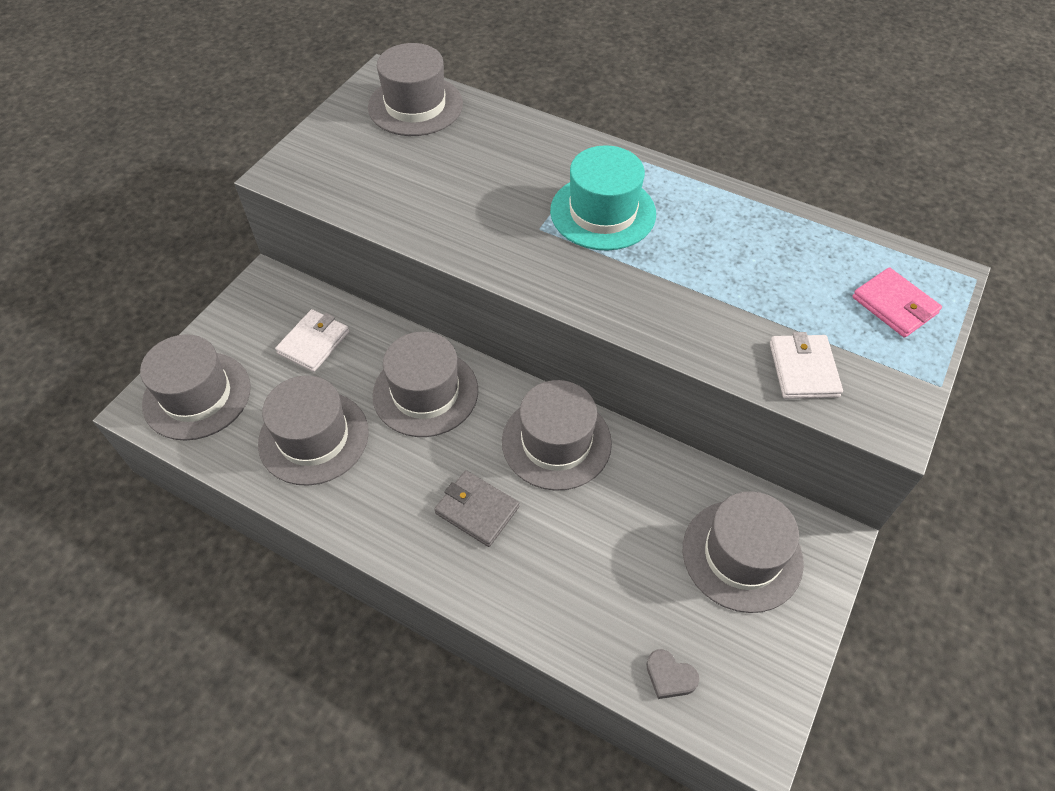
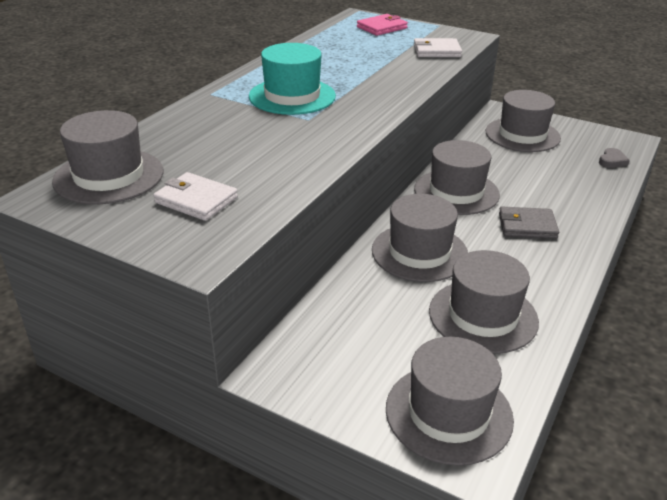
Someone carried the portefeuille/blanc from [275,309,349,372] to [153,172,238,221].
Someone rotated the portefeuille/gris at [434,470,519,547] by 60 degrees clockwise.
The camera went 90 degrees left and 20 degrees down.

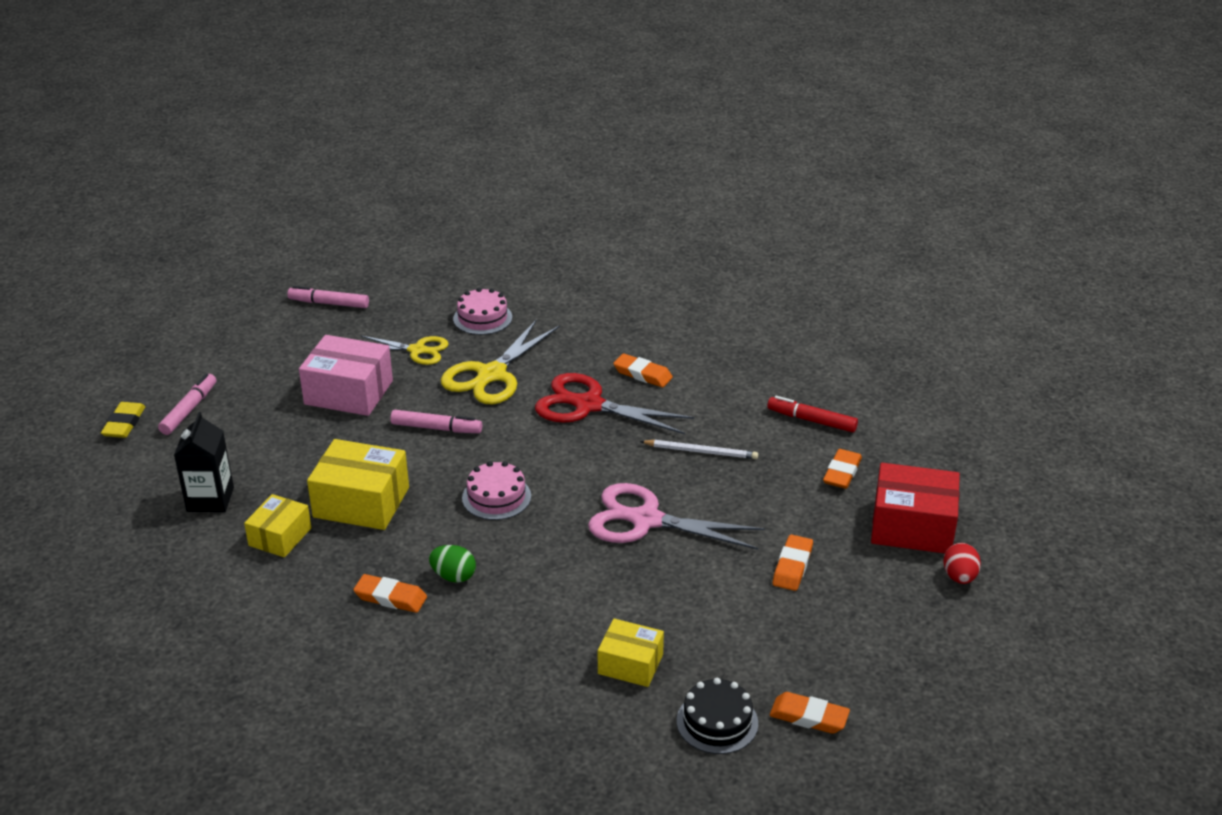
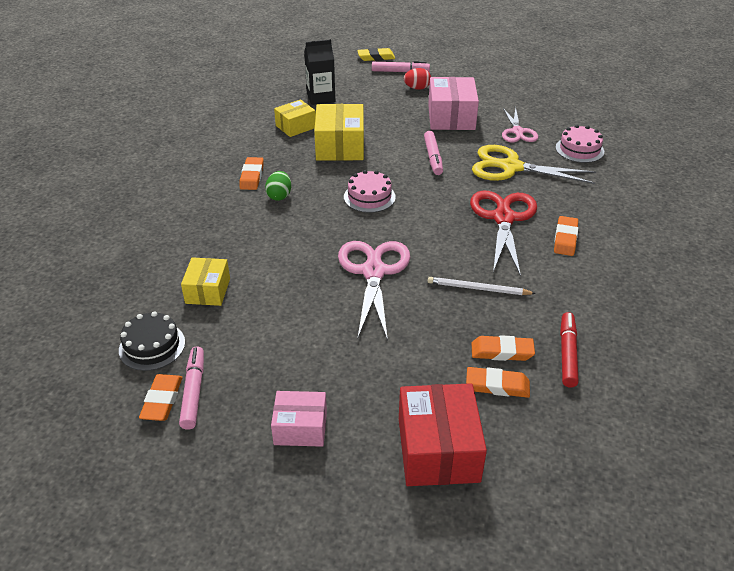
Someone carried the feutre/rose from [287,286,369,308] to [179,346,204,430].
Someone repainted the ciseaux/jaune at [361,336,449,365], which became the ciseaux/rose at [502,107,538,142].
Someone rotated the crayon/blanc at [640,440,758,459] by 105 degrees clockwise.
Someone rotated the boîte/jaune at [244,494,311,557] by 45 degrees counterclockwise.
Someone carried the gomme/orange from [773,534,813,591] to [472,335,535,361].
Someone carried the œuf/rouge from [943,543,981,584] to [404,68,431,90].
Someone put down the boîte/rose at [271,391,327,447].
The camera went 75 degrees right and 5 degrees up.

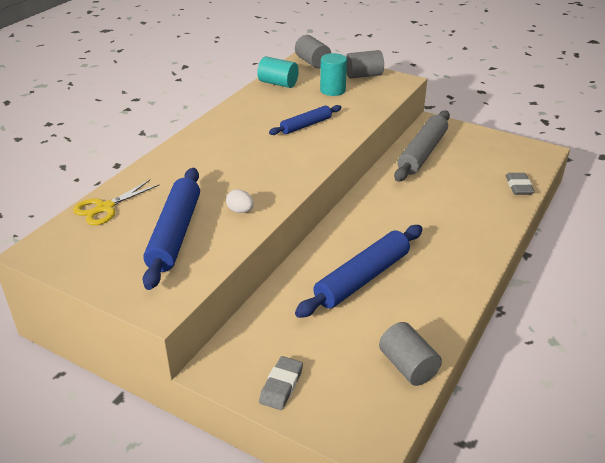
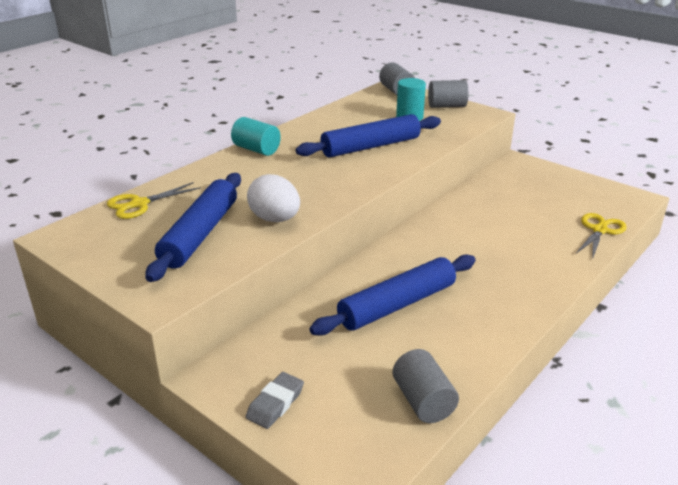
Someone carried the cylindre/turquoise from [257,56,299,88] to [231,117,281,156].
Someone scaled the rouleau à pâtisserie/bleu at [269,105,341,135] by 1.72.
Someone took away the rouleau à pâtisserie/gris at [394,110,450,182].
Someone swapped the gomme/gris at [506,173,535,195] for the ciseaux/jaune at [576,213,627,260].
Someone scaled the œuf/blanc at [226,189,254,213] by 1.87.
The camera went 10 degrees right and 5 degrees down.

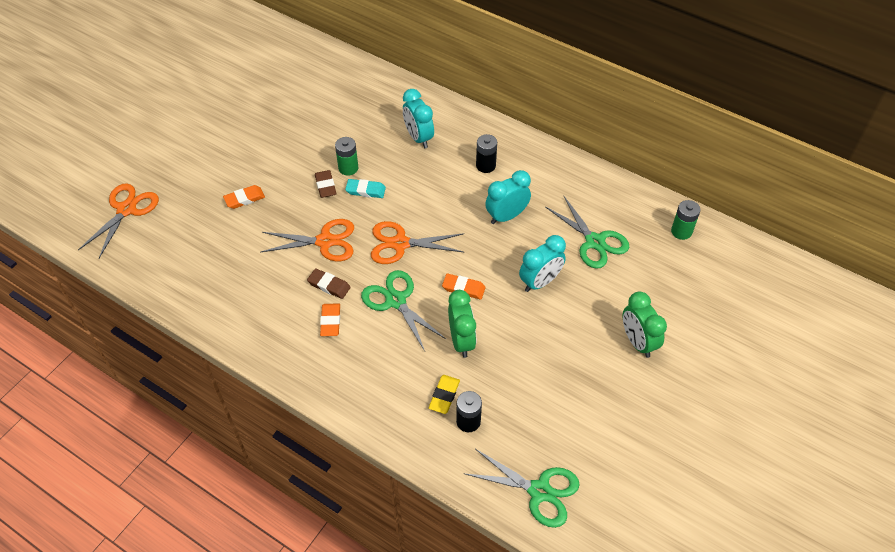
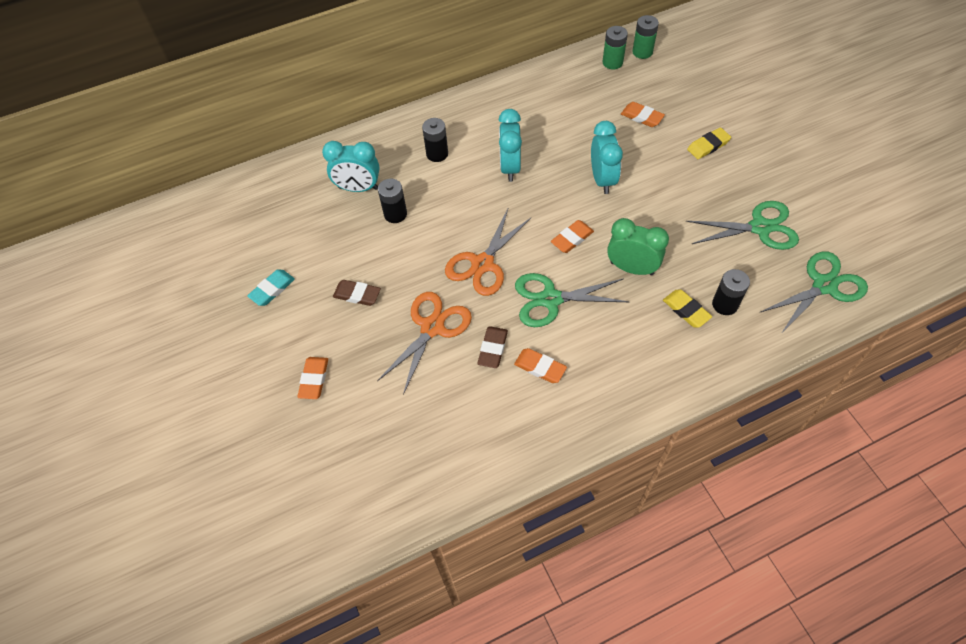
Someone carried the pile/vert from [335,137,358,176] to [632,15,659,59].
Someone carried the gomme/turquoise from [345,179,386,198] to [247,269,295,306].
Someone took away the ciseaux/orange at [78,184,159,258].
Someone carried the ciseaux/vert from [546,195,629,269] to [686,201,799,250].
Someone rotated the gomme/marron at [307,268,351,299] by 45 degrees counterclockwise.
Someone swapped the réveil/vert at [623,292,667,358] for the gomme/jaune at [687,127,731,159].
Someone put down the gomme/orange at [621,102,665,127].
Someone put down the pile/noir at [378,179,407,223].
The camera went 55 degrees left and 5 degrees up.

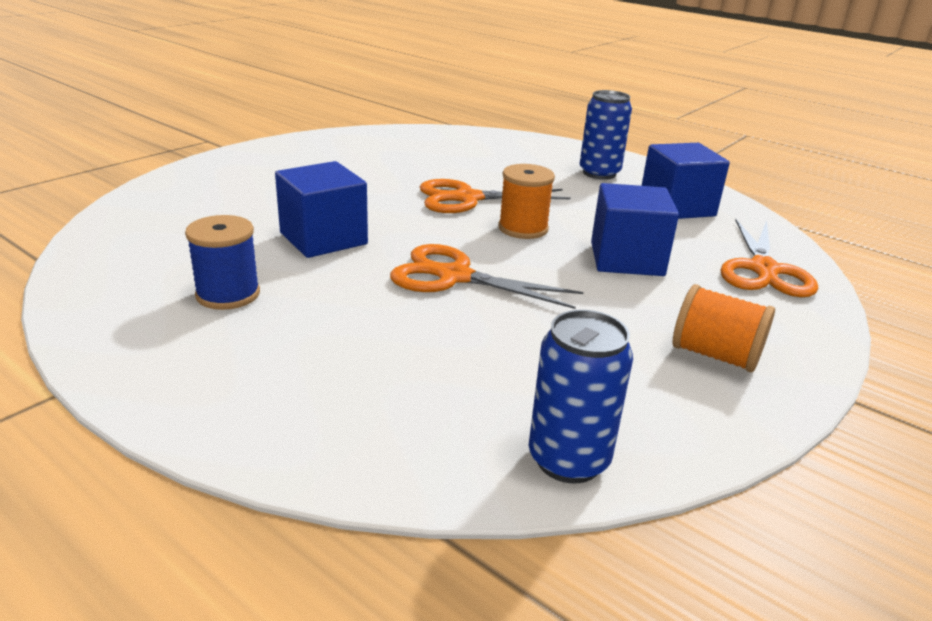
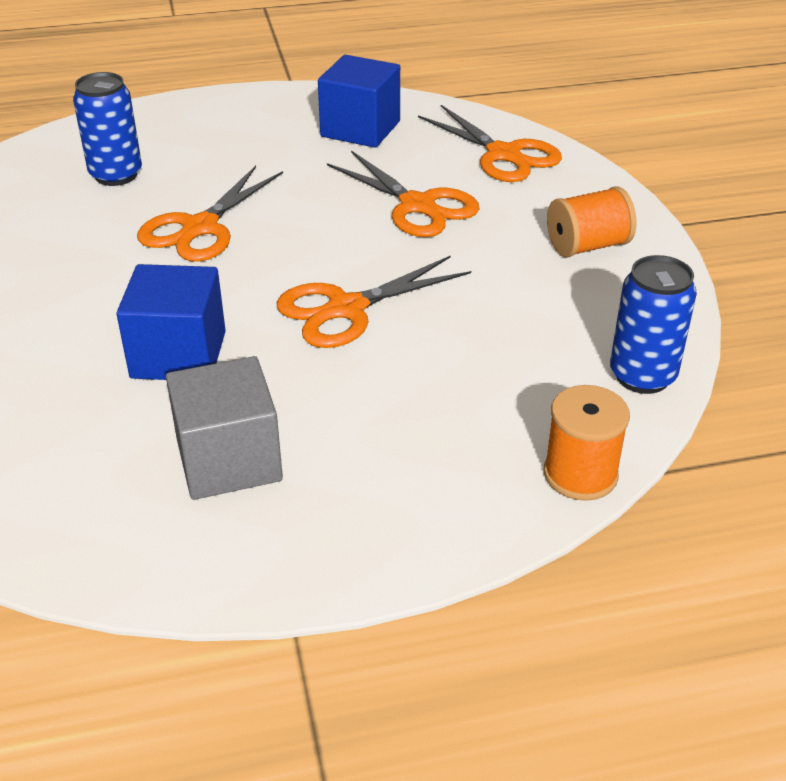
Someone carried the canette/bleu from [580,90,632,180] to [73,72,142,186].
Someone carried the bobine/orange from [498,164,555,239] to [544,385,630,501].
Someone swapped the cube/bleu at [591,183,679,276] for the ciseaux/orange at [327,151,480,237].
Someone swapped the bobine/bleu at [185,215,260,310] for the cube/gris at [166,356,283,500].
The camera went 50 degrees left and 10 degrees up.

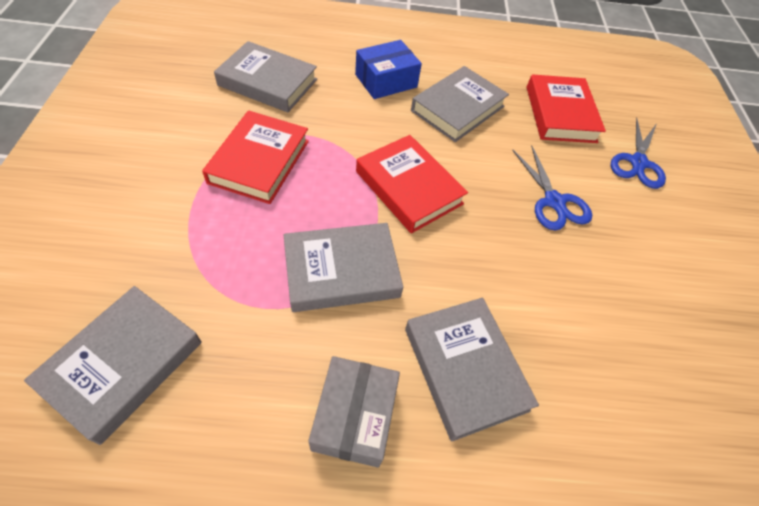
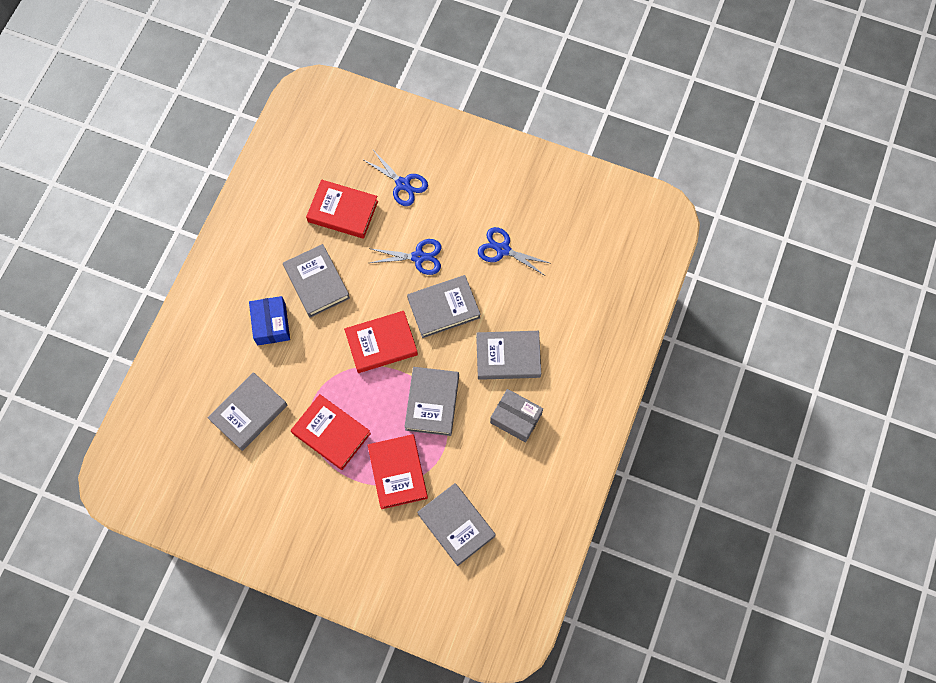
Someone put down the ciseaux/bleu at [478,227,552,275].
Someone put down the livre/gris at [407,275,480,338].
Someone put down the livre/rouge at [368,434,428,509].
The camera went 65 degrees left and 15 degrees up.

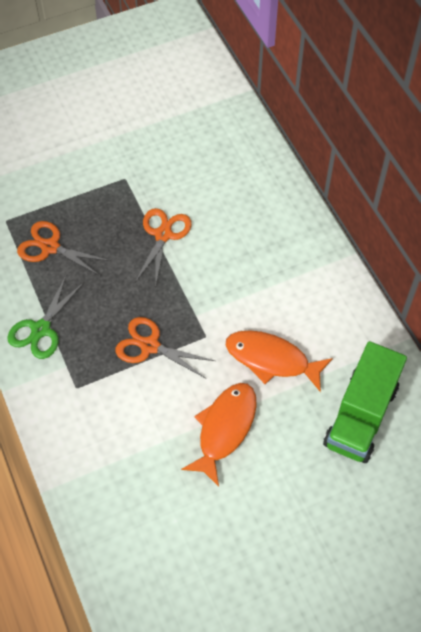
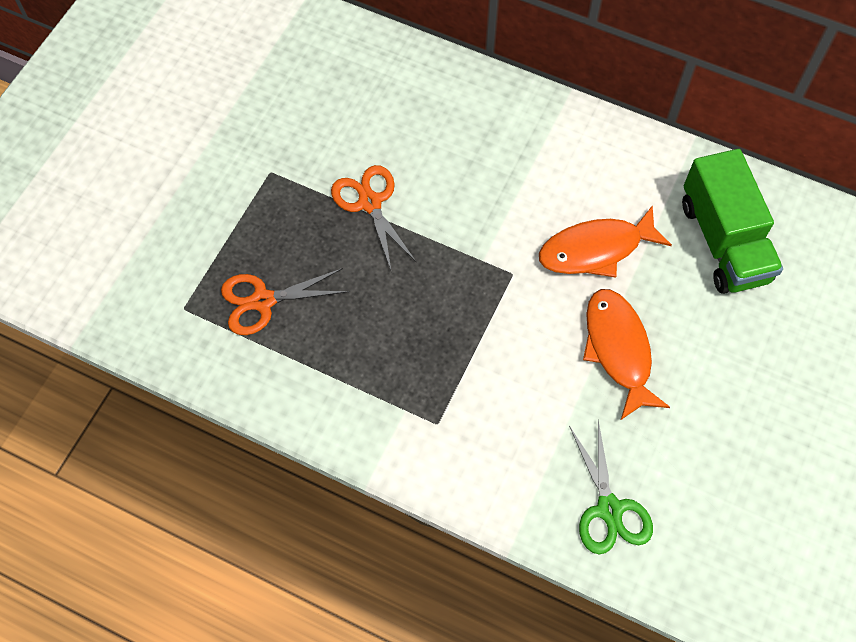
Someone carried the ciseaux/vert from [7,276,84,359] to [569,420,653,554].
Someone took away the ciseaux/orange at [115,317,215,378].
The camera went 40 degrees left and 5 degrees up.

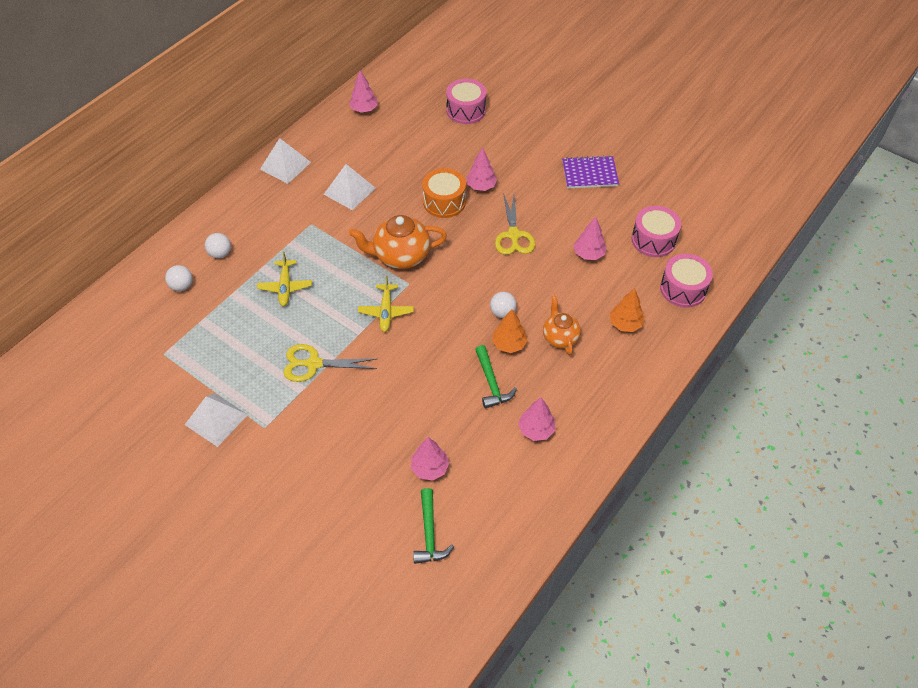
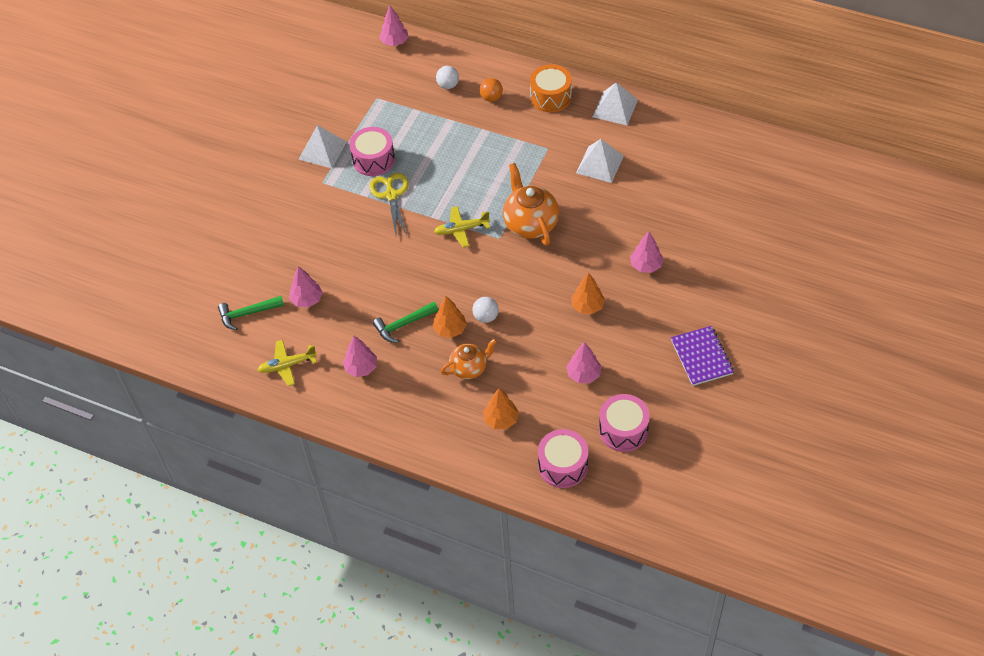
Someone carried the arbre/rose from [349,71,378,113] to [379,6,408,46].
Someone carried the tambour/rose from [446,79,486,124] to [350,127,395,176].
Someone carried the tambour/orange from [422,168,466,218] to [530,64,572,112].
Someone swapped the ciseaux/jaune at [495,193,535,255] for the arbre/orange at [571,272,605,314].
Someone repainted the balle/blanc at [205,233,231,258], which became the balle/orange at [480,78,503,102].
Someone carried the avion/jaune from [257,252,312,306] to [258,340,317,386].
The camera went 80 degrees right and 0 degrees up.

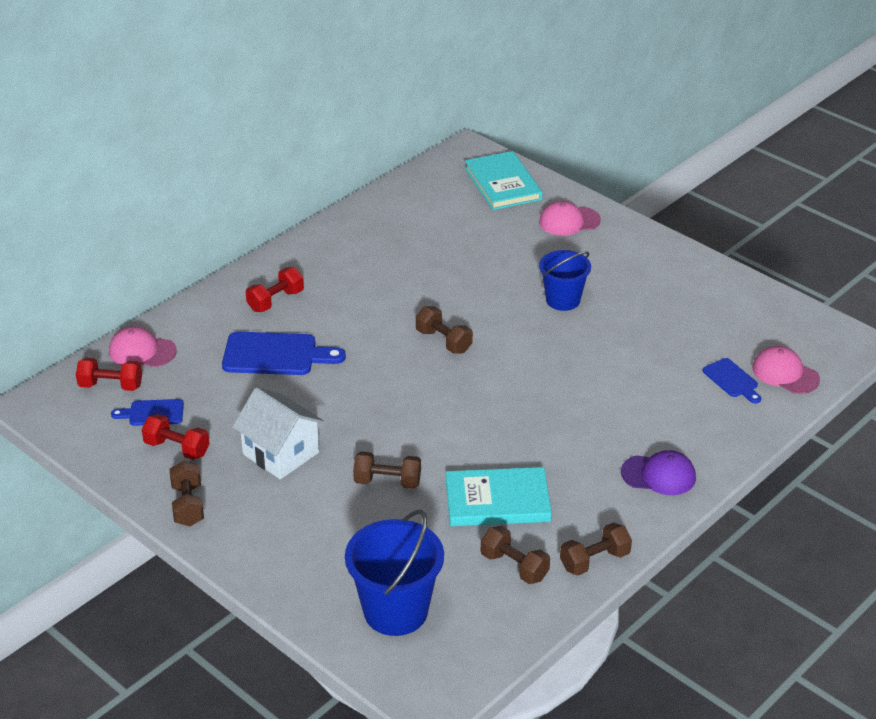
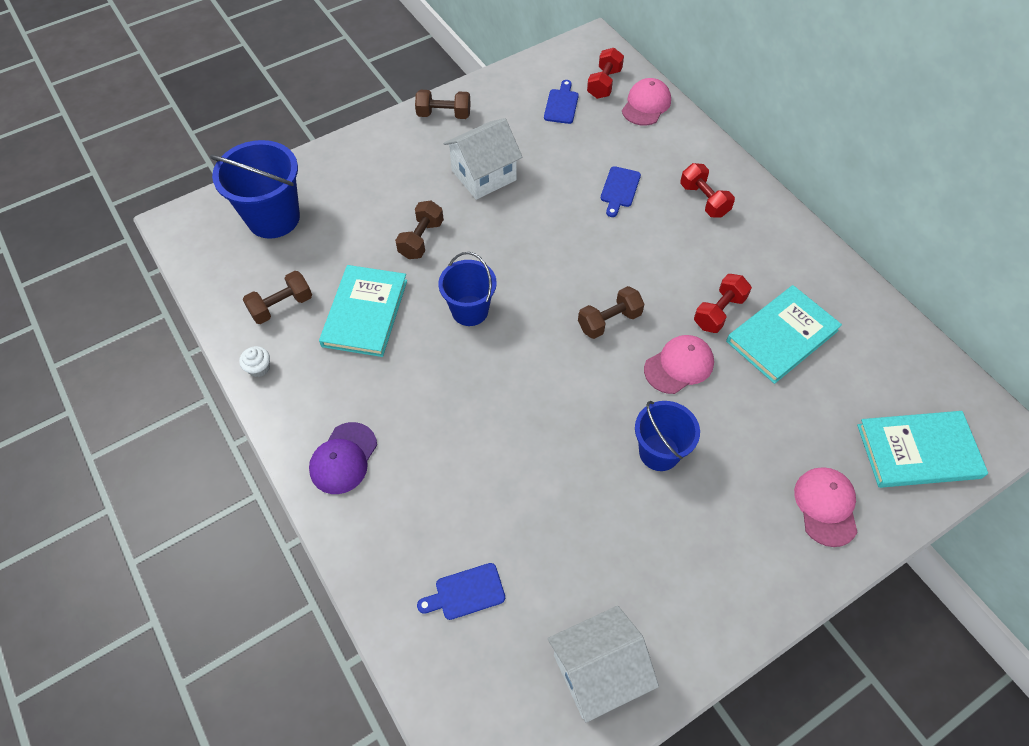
Someone scaled the planche à découper/bleu at [222,332,346,375] by 0.57.
Someone carried the casquette/rose from [752,346,820,394] to [644,335,714,394].
Someone carried the haltère/rouge from [142,414,210,460] to [694,274,752,333].
Someone swapped the haltère/marron at [560,522,632,576] for the muffin/blanc at [239,346,270,377].
Someone put down the seau/bleu at [438,252,497,326].
Someone put down the livre/turquoise at [726,285,842,384].
Someone put down the maison/blanc at [548,606,659,722].
The camera went 105 degrees right and 20 degrees up.

